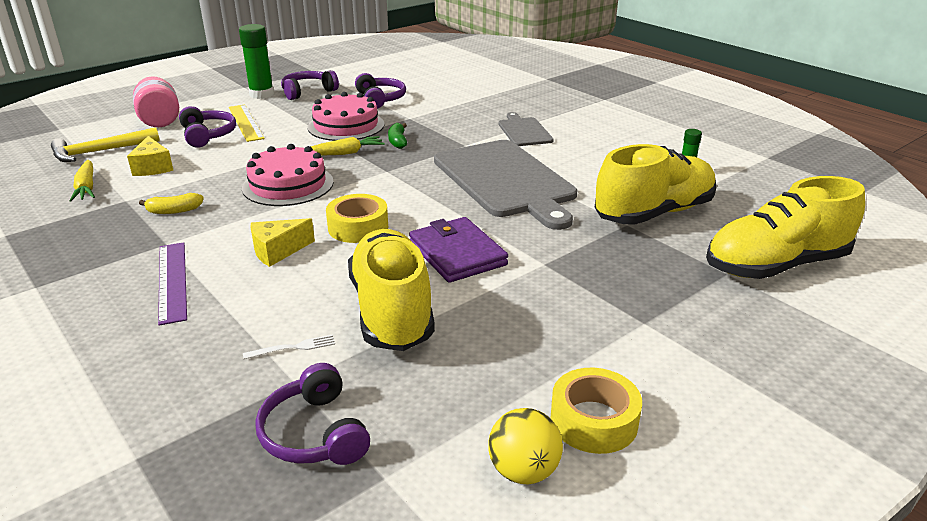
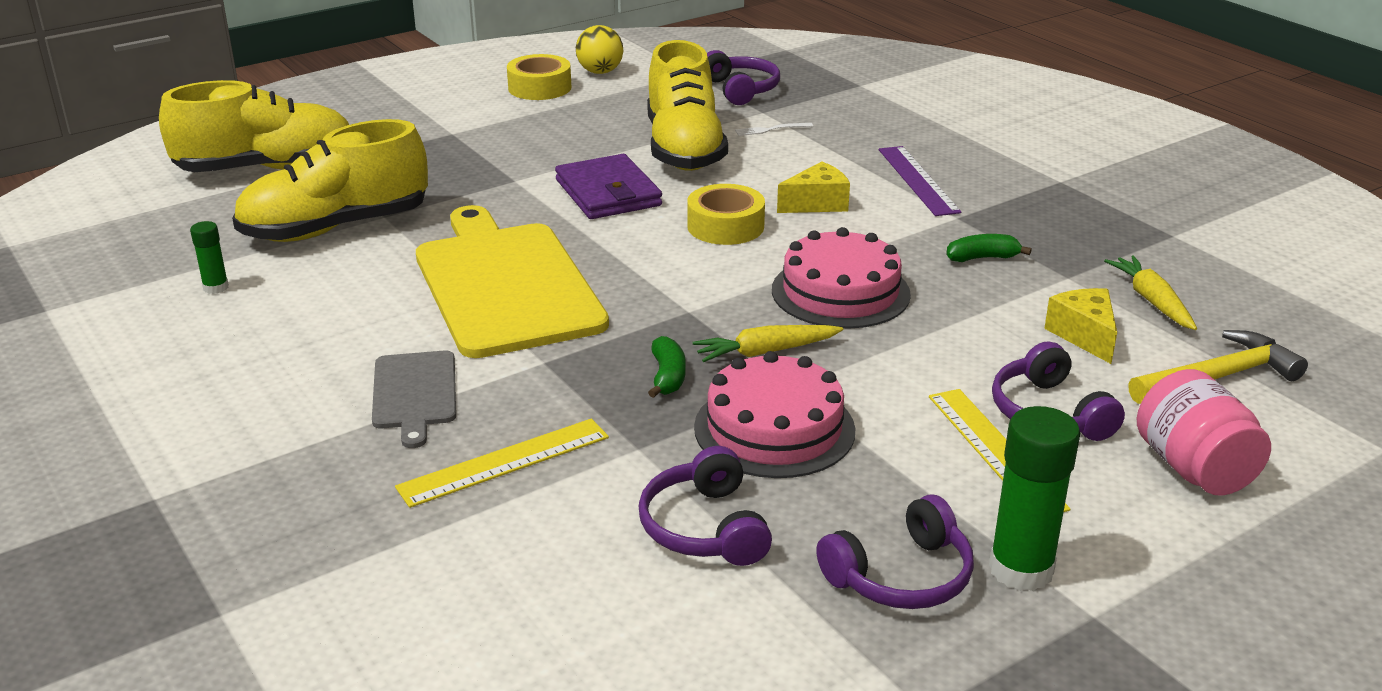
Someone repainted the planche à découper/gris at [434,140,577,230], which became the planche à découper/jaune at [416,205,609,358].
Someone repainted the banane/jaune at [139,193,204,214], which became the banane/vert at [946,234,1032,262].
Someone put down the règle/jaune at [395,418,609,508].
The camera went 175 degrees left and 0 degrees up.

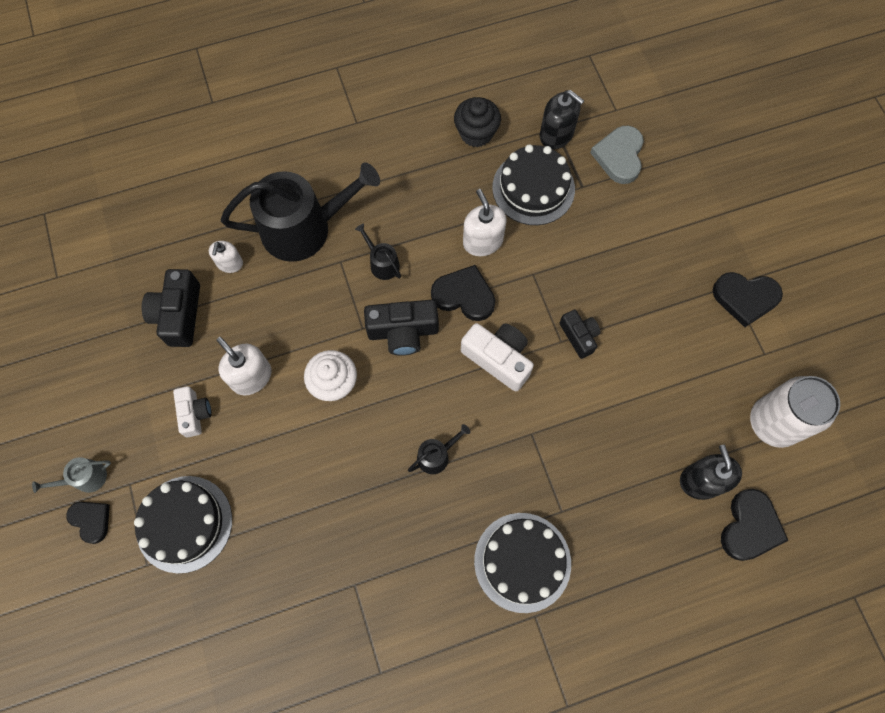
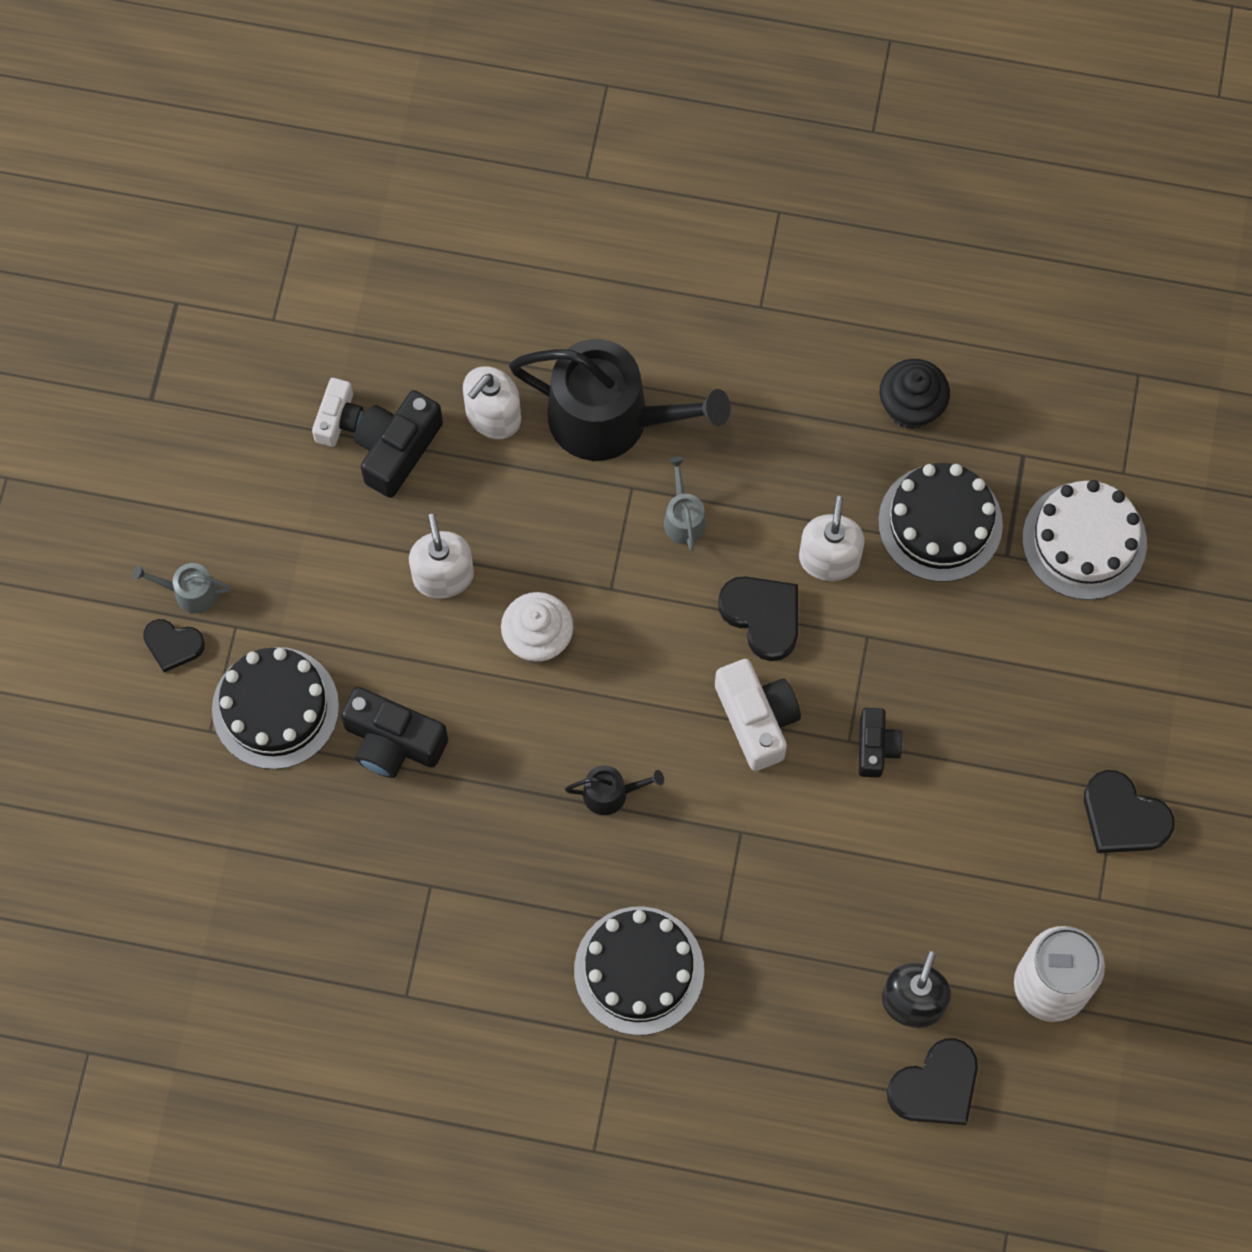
Someone took away the distributeur de savon/noir at [540,90,584,149].
Someone swapped the cœur/gris at [590,126,644,184] for the gâteau/blanc at [1022,480,1147,600].
Someone repainted the arrosoir/noir at [355,224,401,280], which became the arrosoir/gris at [664,457,706,551].
Someone scaled the distributeur de savon/blanc at [209,241,243,273] by 1.54.
Someone carried the appareil photo/noir from [364,300,439,356] to [341,687,448,778].
Someone carried the appareil photo/blanc from [173,386,212,438] to [312,378,363,447].
Someone rotated the cœur/noir at [66,502,110,544] by 120 degrees clockwise.
The camera went 30 degrees right and 0 degrees up.

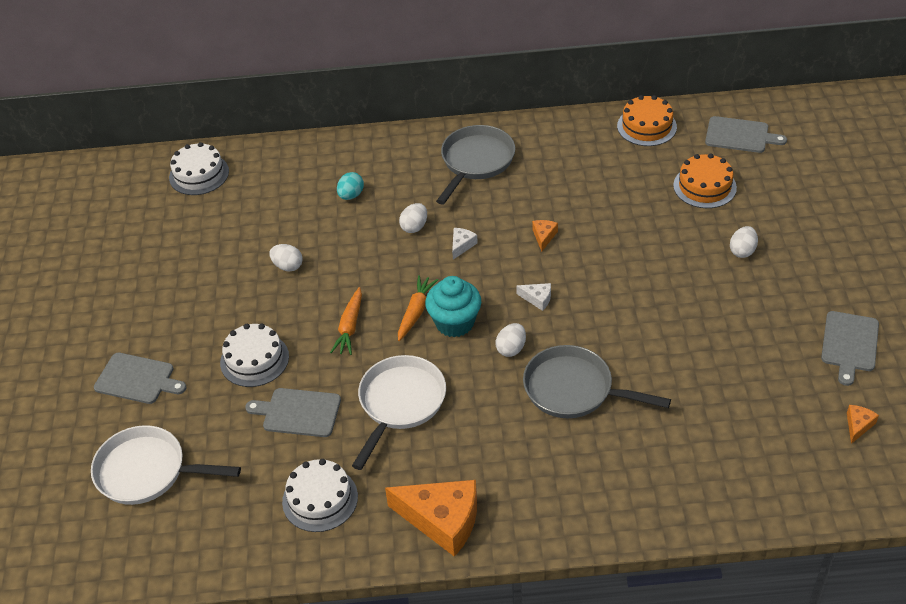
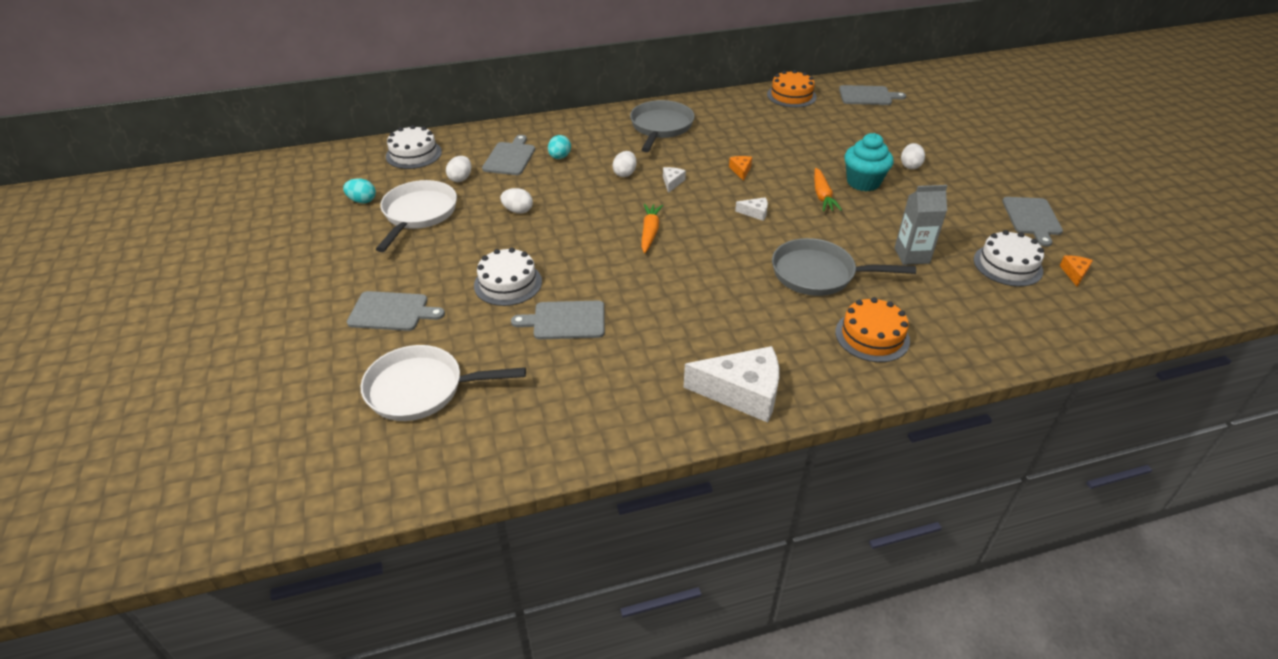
Someone carried the gâteau/orange from [673,153,737,208] to [835,297,910,362].
Someone carried the muffin/turquoise from [425,276,481,337] to [844,133,893,192].
Someone carried the carotte/orange from [330,287,362,355] to [814,168,842,211].
Someone carried the œuf/blanc from [496,323,526,357] to [446,156,471,182].
Someone carried the poêle/blanc from [352,355,446,470] to [376,180,457,252].
Someone carried the gâteau/blanc from [282,459,358,532] to [973,230,1044,287].
Someone repainted the fromage/orange at [385,480,477,557], which became the fromage/blanc at [684,346,779,423].
Someone put down the planche à découper/gris at [482,135,535,175].
Someone put down the œuf/turquoise at [343,178,376,203].
Someone put down the brique de lait/gris at [894,185,947,265].
The camera went 15 degrees left and 5 degrees down.

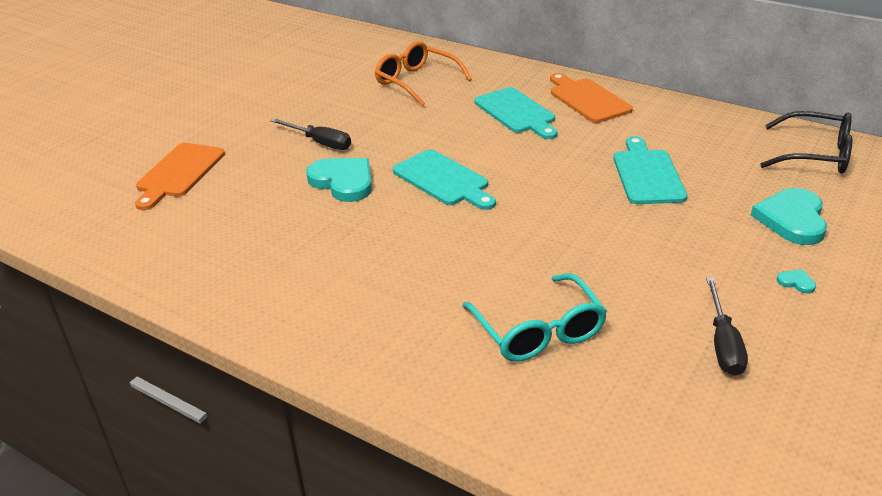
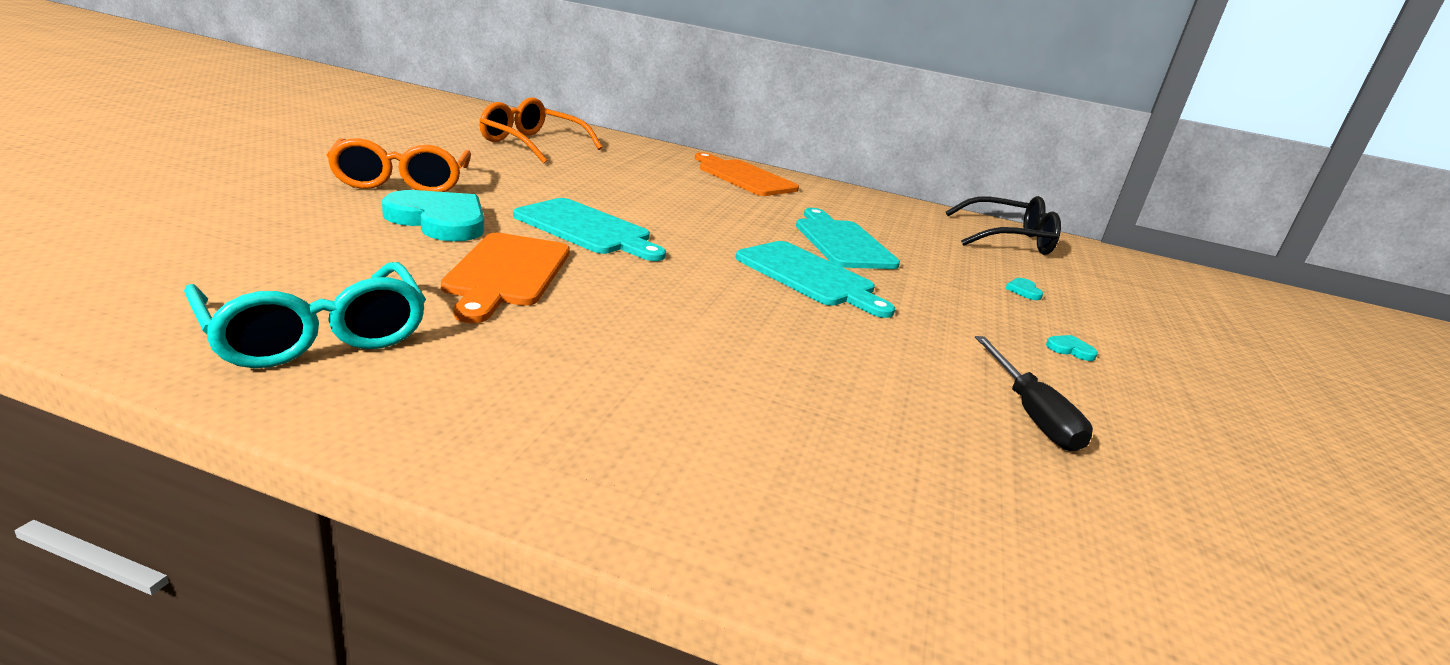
Someone carried the planche à découper/turquoise from [474,87,558,139] to [736,241,895,318].
Someone swapped the tournevis/noir at [270,118,351,150] for the lunettes/orange at [326,138,471,192].
Someone carried the planche à découper/orange from [135,143,225,210] to [441,233,570,323].
Someone scaled the cœur/turquoise at [751,188,827,245] by 0.40.
Someone carried the lunettes/turquoise from [462,273,607,362] to [184,262,426,368].
The camera went 20 degrees left and 10 degrees down.

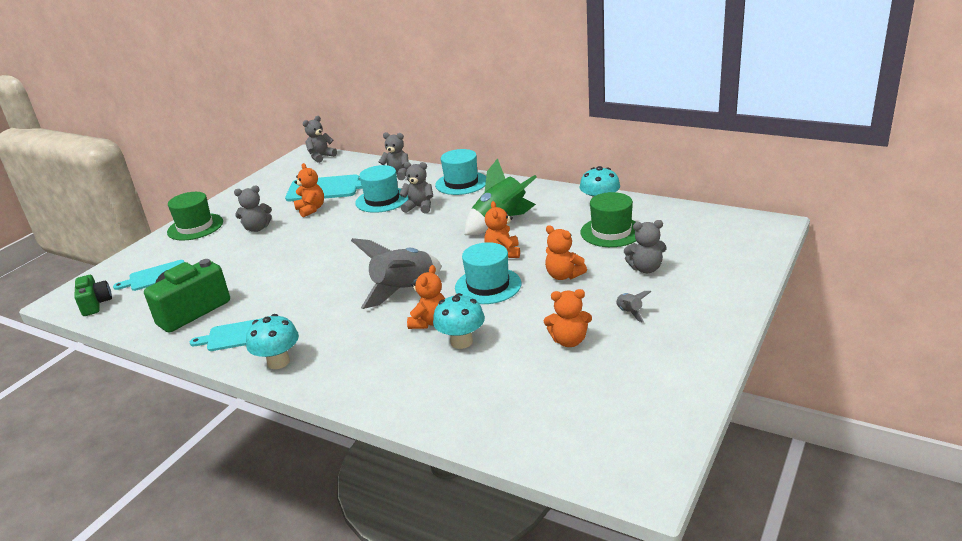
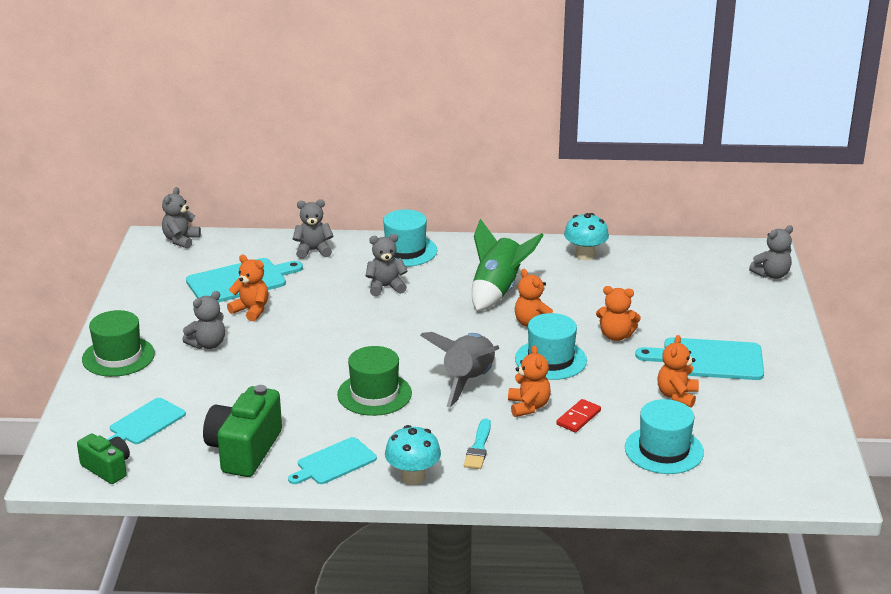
Someone carried the chapeau/turquoise from [355,165,409,213] to [625,399,704,474].
Someone carried the chapeau/vert from [581,192,636,247] to [337,346,412,416].
Someone carried the ours en peluche/gris from [624,220,667,273] to [749,225,793,279].
Someone rotated the ours en peluche/orange at [544,289,592,347] by 135 degrees clockwise.
Someone swapped the fusée/gris at [616,291,651,323] for the planche à découper/turquoise at [635,337,764,380].
Someone swapped the champignon/turquoise at [433,293,485,349] for the domino/rouge at [556,399,601,432].
Someone put down the pinceau/turquoise at [464,418,491,469].
The camera went 30 degrees left and 0 degrees up.

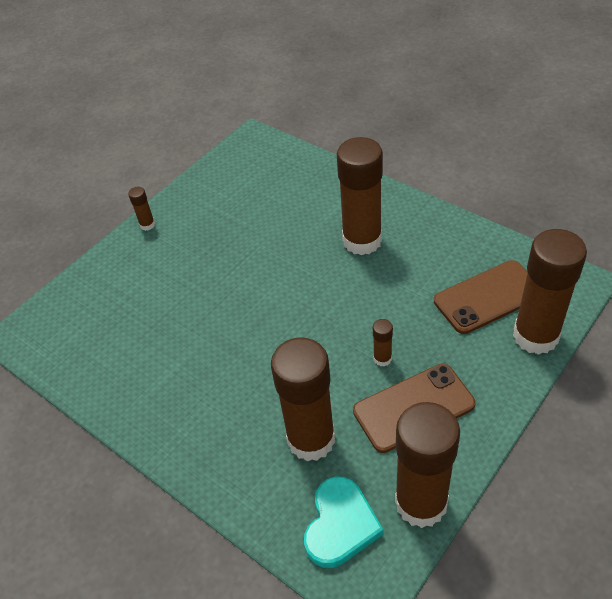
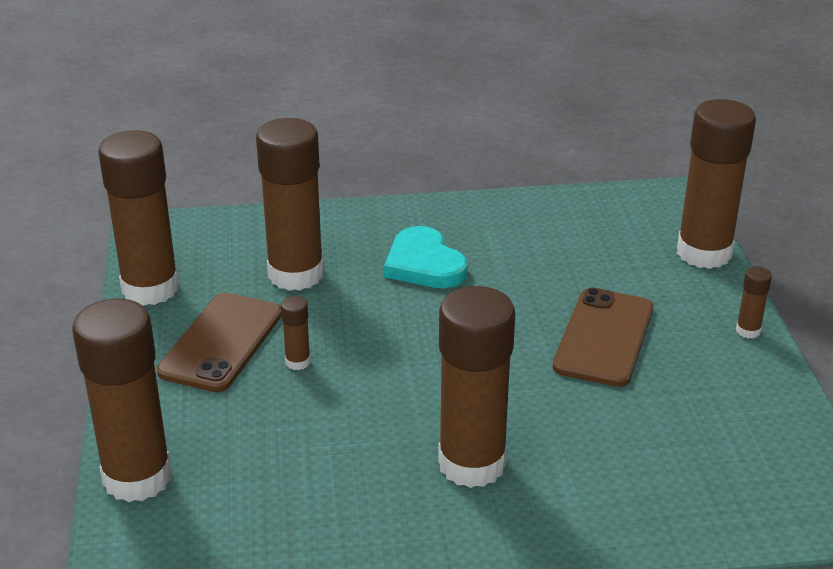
Someone carried the téléphone/marron from [434,260,528,334] to [553,288,654,387].
Someone carried the cœur/turquoise from [304,477,383,568] to [384,226,468,288].
Someone put down the bâton de colle/marron at [677,99,756,269].
The camera went 130 degrees right and 15 degrees down.

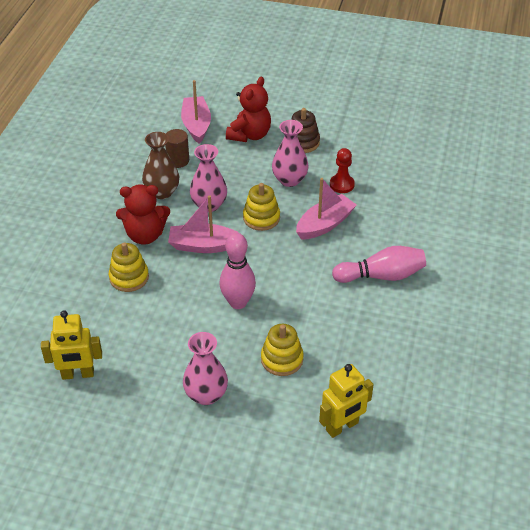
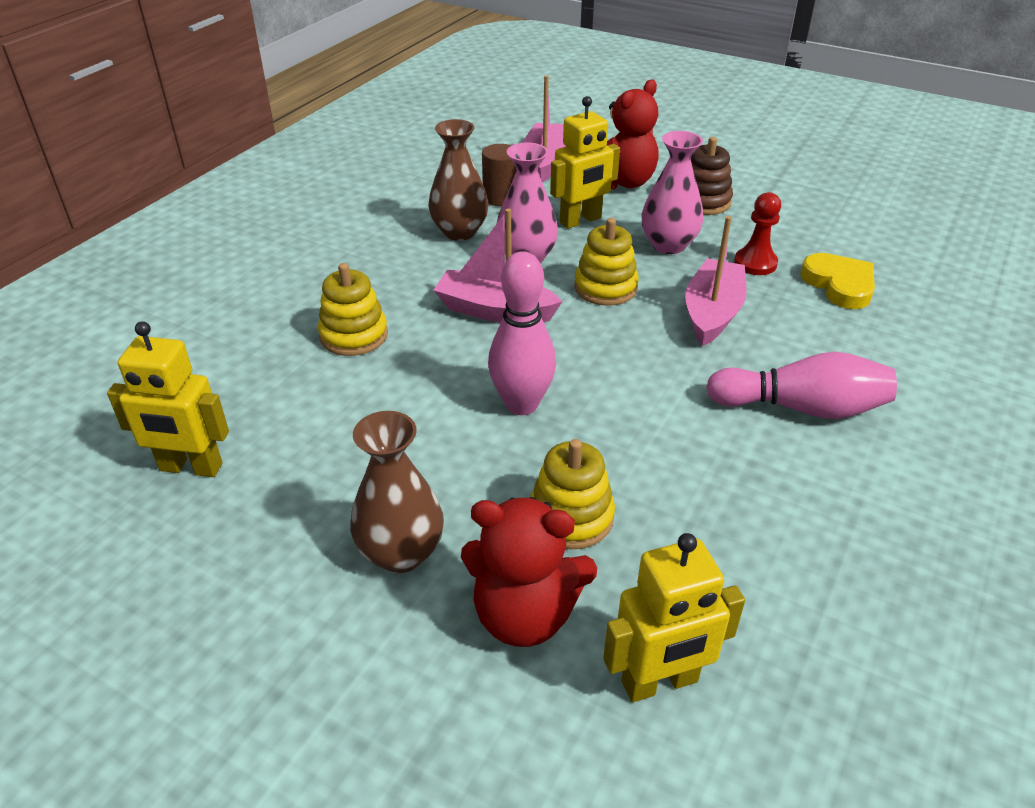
Someone rotated the bateau/rose at [296,178,356,240] by 45 degrees counterclockwise.
Someone carried the ours en peluche/rouge from [116,184,170,245] to [461,497,597,647].
Someone repainted the vase/rose at [183,332,228,405], which became the vase/marron at [350,411,444,573].
Someone put down the robot/jaune at [550,96,620,229].
Someone put down the cœur/jaune at [801,253,875,309].
The camera went 15 degrees right and 5 degrees down.

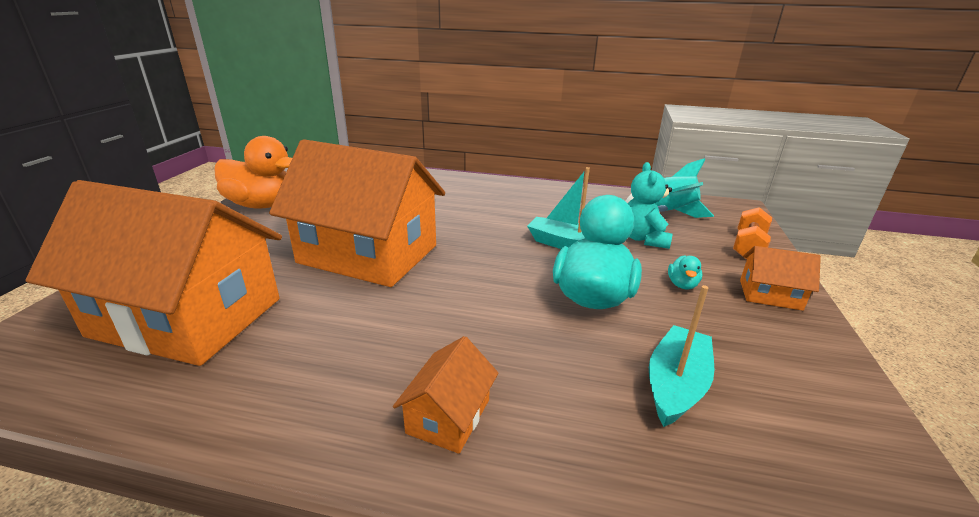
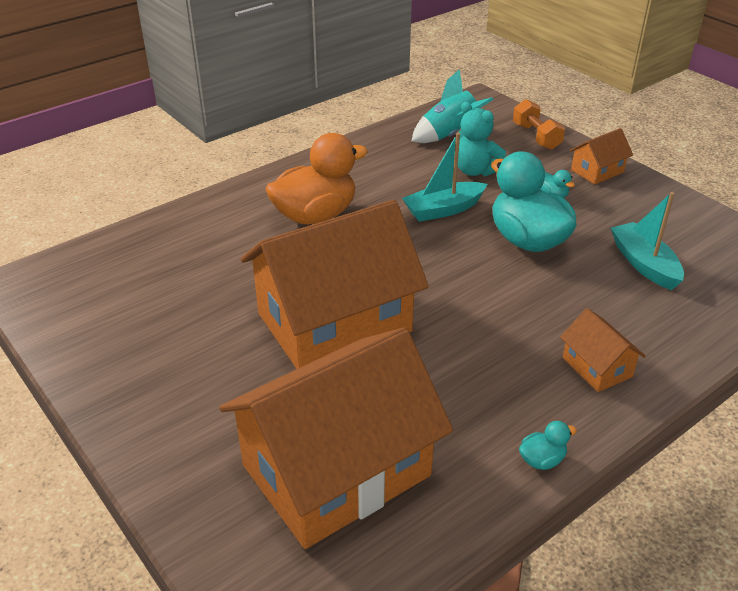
Someone carried the canard/orange from [214,136,292,208] to [266,133,368,225].
Someone put down the canard/turquoise at [519,421,577,470].
The camera went 50 degrees left and 10 degrees up.

